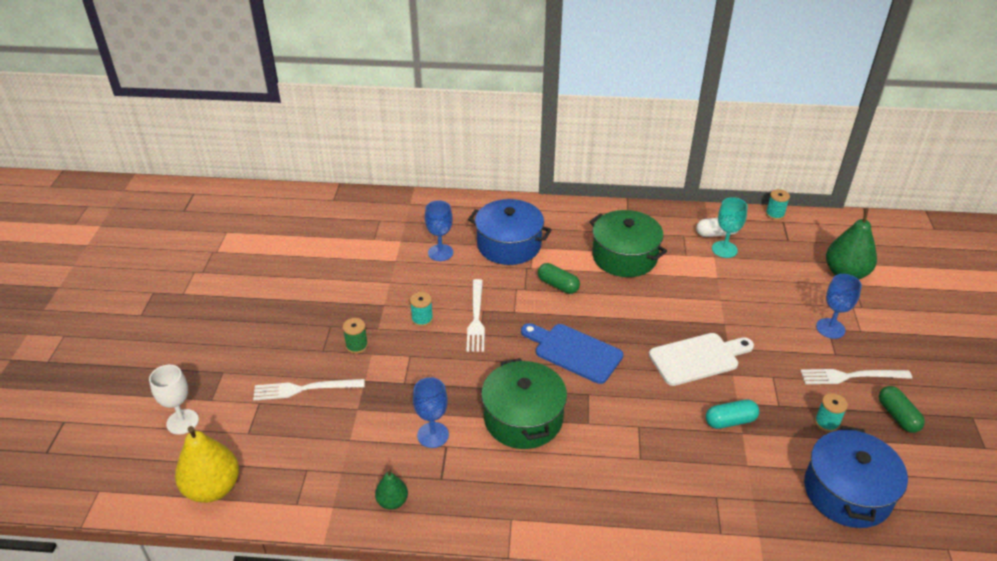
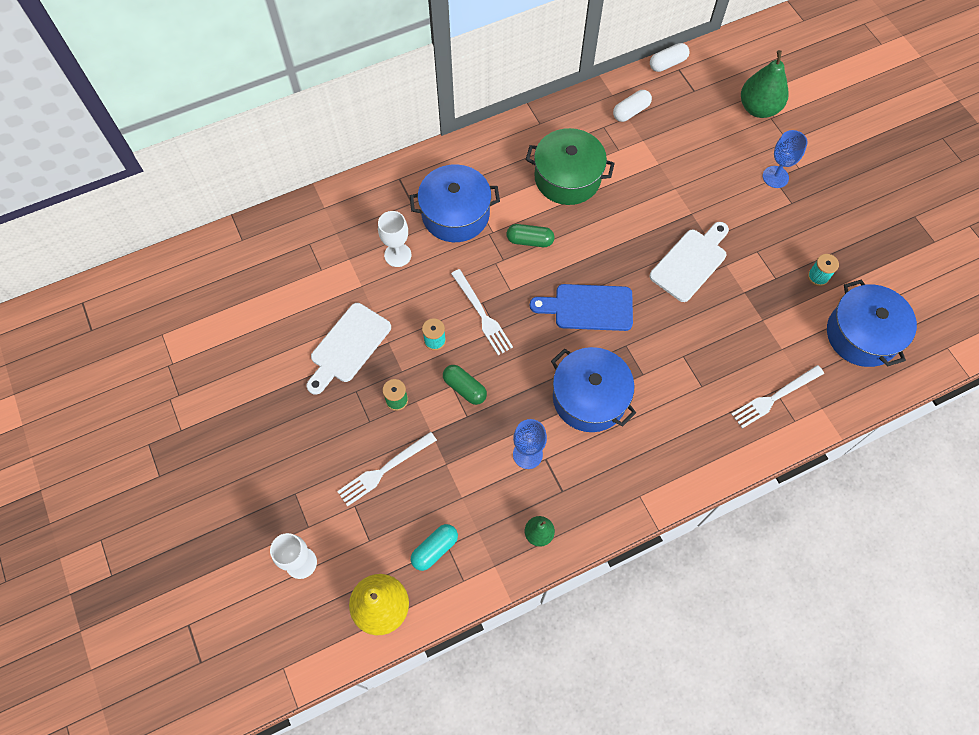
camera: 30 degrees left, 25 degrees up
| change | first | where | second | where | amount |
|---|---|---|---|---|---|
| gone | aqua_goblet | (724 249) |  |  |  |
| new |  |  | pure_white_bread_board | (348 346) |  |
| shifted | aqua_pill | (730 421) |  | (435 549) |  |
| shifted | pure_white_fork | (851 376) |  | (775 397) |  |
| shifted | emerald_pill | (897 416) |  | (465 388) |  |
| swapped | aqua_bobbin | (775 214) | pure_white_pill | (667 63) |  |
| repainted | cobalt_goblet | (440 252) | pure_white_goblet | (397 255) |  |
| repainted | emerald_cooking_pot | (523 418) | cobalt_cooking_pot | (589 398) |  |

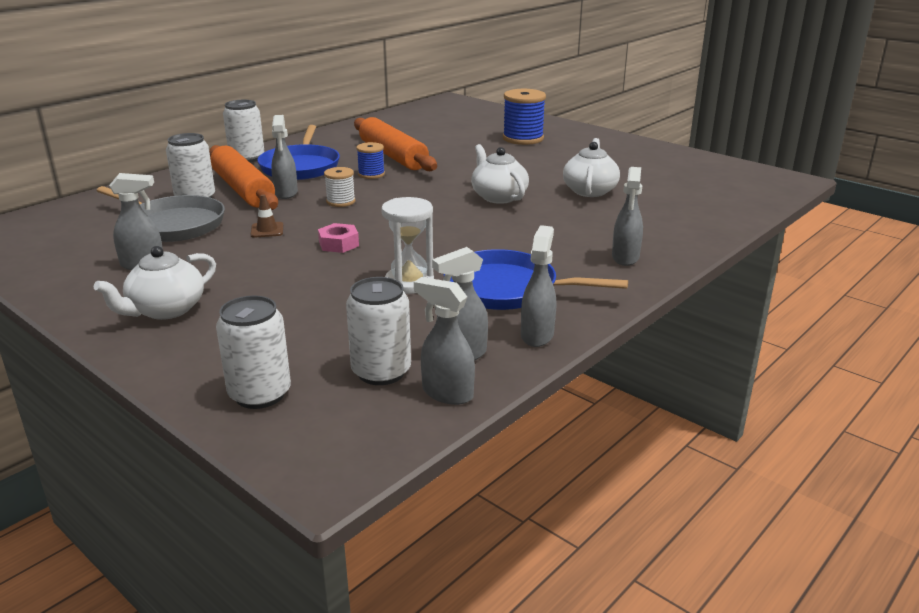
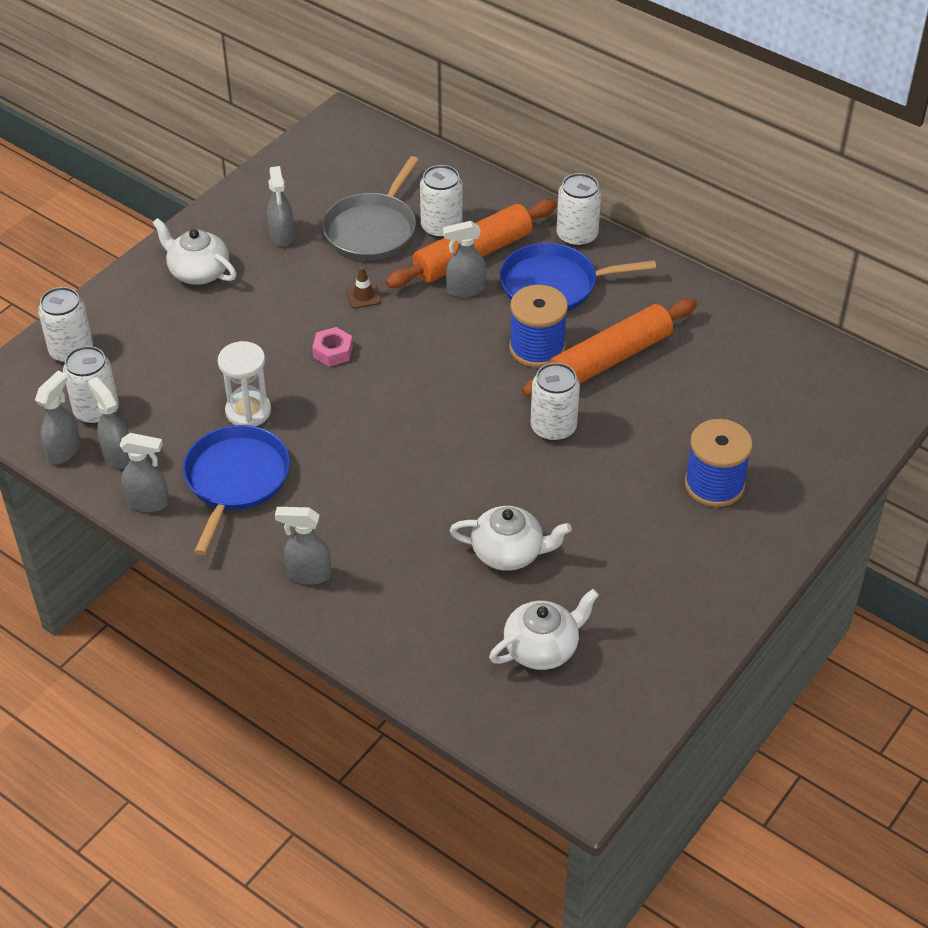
camera: 85 degrees right, 20 degrees up
| change | first | where | second | where | amount |
|---|---|---|---|---|---|
| gone | pure_white_bobbin | (340 201) |  |  |  |
| new |  |  | pure_white_tin | (553 428) |  |
| shifted | pure_white_china_teapot | (498 197) |  | (542 648) |  |
| scaled | cobalt_bobbin | (371 174) |  | (537 348) | x1.74 |

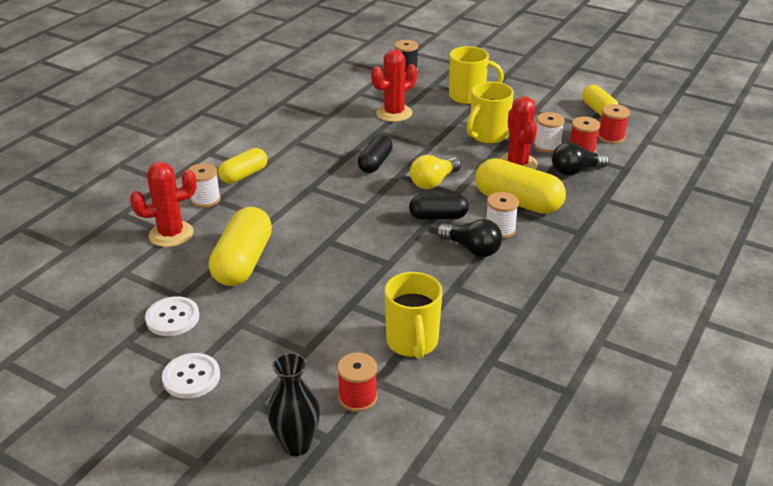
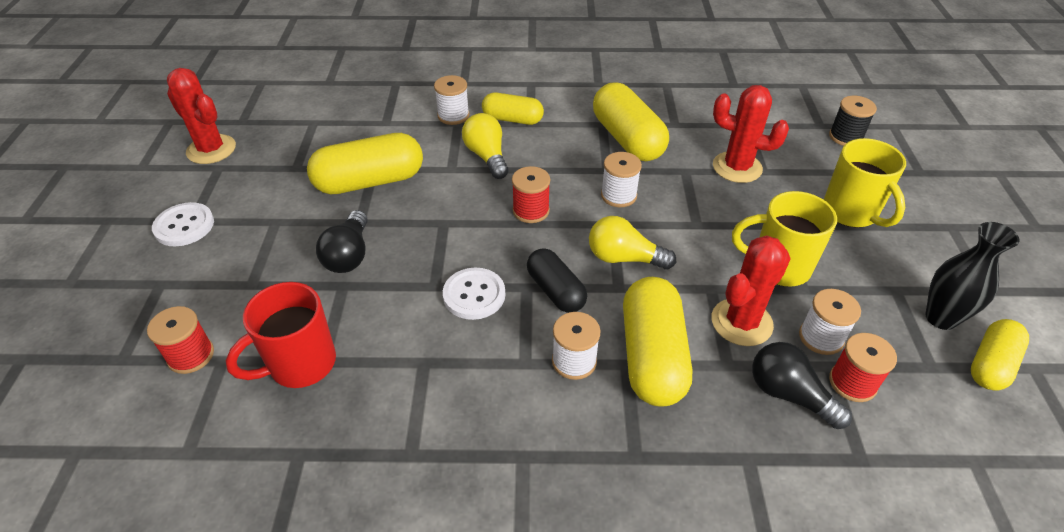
camera: 60 degrees right, 10 degrees up
| change | first | where | second | where | amount |
|---|---|---|---|---|---|
| new |  |  | bright_yellow_lightbulb | (487 156) |  |
| new |  |  | bright_yellow_pill | (627 139) |  |
| shifted | scarlet_prickly_plant | (171 234) |  | (211 149) |  |
| shifted | pure_white_shirt_button | (172 318) |  | (474 295) |  |
| shifted | black_flower_vase | (296 445) |  | (941 318) |  |
| shifted | black_lightbulb | (471 249) |  | (349 255) |  |
| shifted | scarlet_bobbin | (611 137) |  | (531 211) |  |
| swapped | black_pill | (375 163) | pure_white_bobbin | (618 195) |  |
| repainted | bright_yellow_coffee_mug | (412 342) | scarlet_coffee_mug | (300 364) |  |

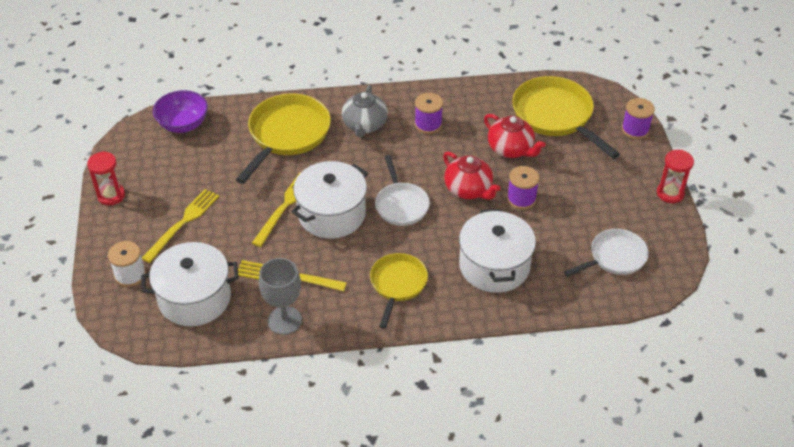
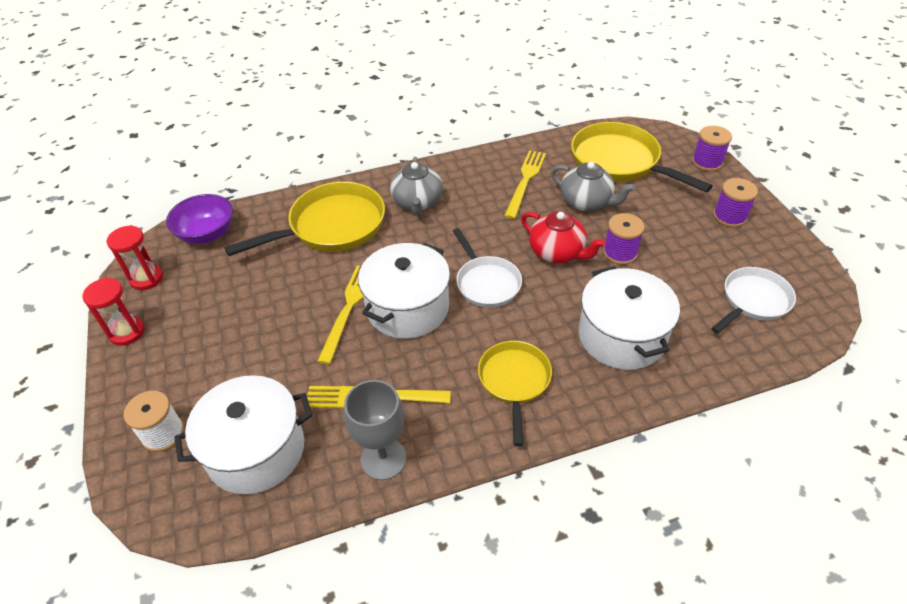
camera: 10 degrees left, 0 degrees up
| change | first | where | second | where | amount |
|---|---|---|---|---|---|
| shifted | bright_yellow_fork | (183 223) |  | (525 181) |  |
| shifted | purple_bobbin | (428 124) |  | (729 216) |  |
| shifted | scarlet_sand_timer | (670 193) |  | (146 279) |  |
| repainted | scarlet_china_teapot | (511 149) | grey_china_teapot | (586 202) |  |
| rotated | bright_yellow_skillet | (287 135) |  | (332 226) | 45 degrees clockwise |

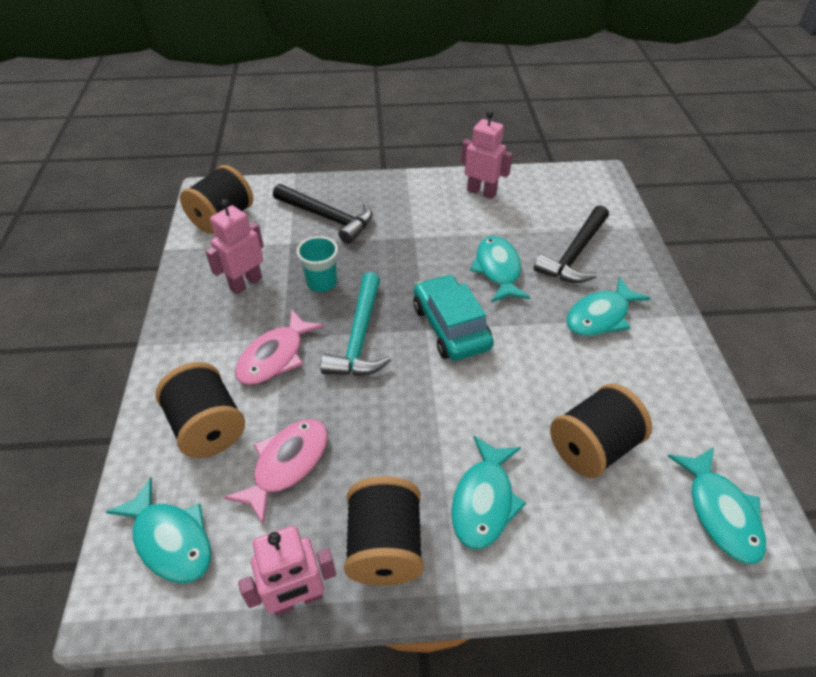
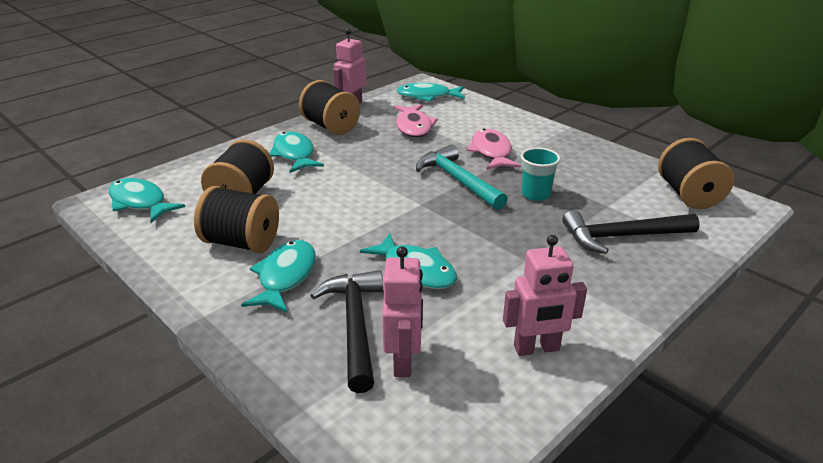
camera: 140 degrees right, 15 degrees down
| change | first | where | second | where | amount |
|---|---|---|---|---|---|
| gone | aqua_automobile | (450 327) |  |  |  |
| shifted | black_bobbin | (208 427) |  | (241 243) |  |
| shifted | pink_robot | (245 283) |  | (403 361) |  |

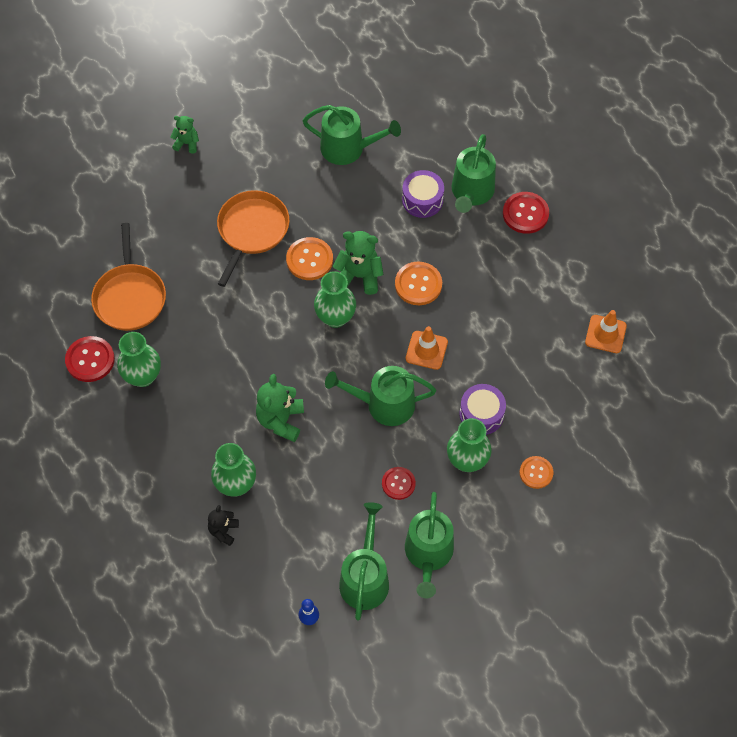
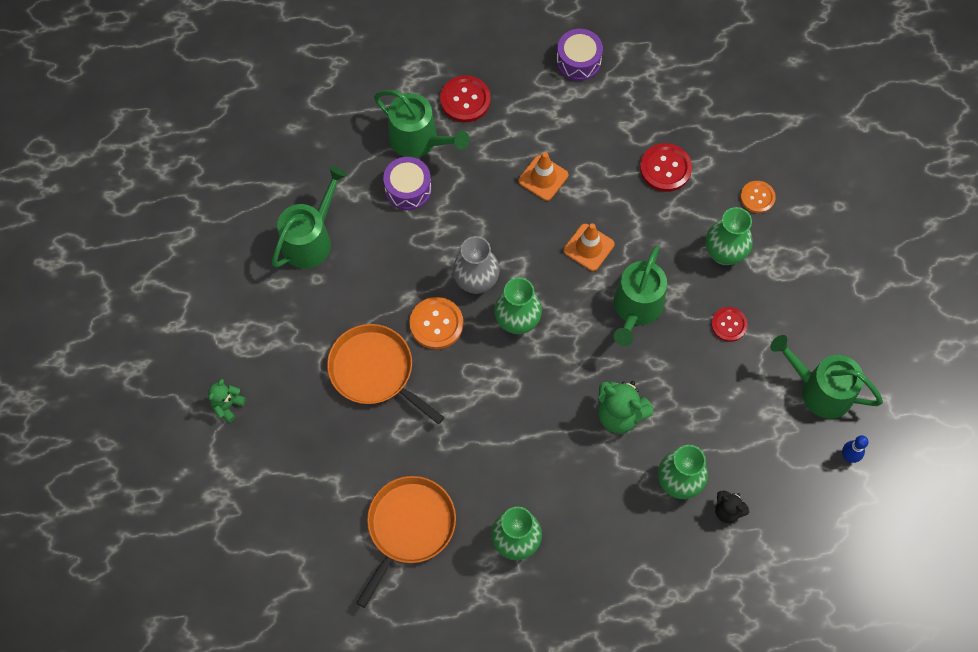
camera: 70 degrees left, 5 degrees up
| change | first | where | second | where | amount |
|---|---|---|---|---|---|
| gone | orange_shirt_button | (418 284) |  |  |  |
| gone | emerald_watering_can | (428 554) |  |  |  |
| shifted | scarlet_shirt_button | (90 360) |  | (665 168) |  |
| shifted | purple_snare_drum | (481 414) |  | (578 61) |  |
| shifted | orange_traffic_cone | (605 334) |  | (543 178) |  |
| swapped | emerald_teddy_bear | (359 276) | grey_flower_vase | (476 281) |  |
| rotated | orange_skillet | (130 297) |  | (409 527) | 75 degrees counterclockwise |

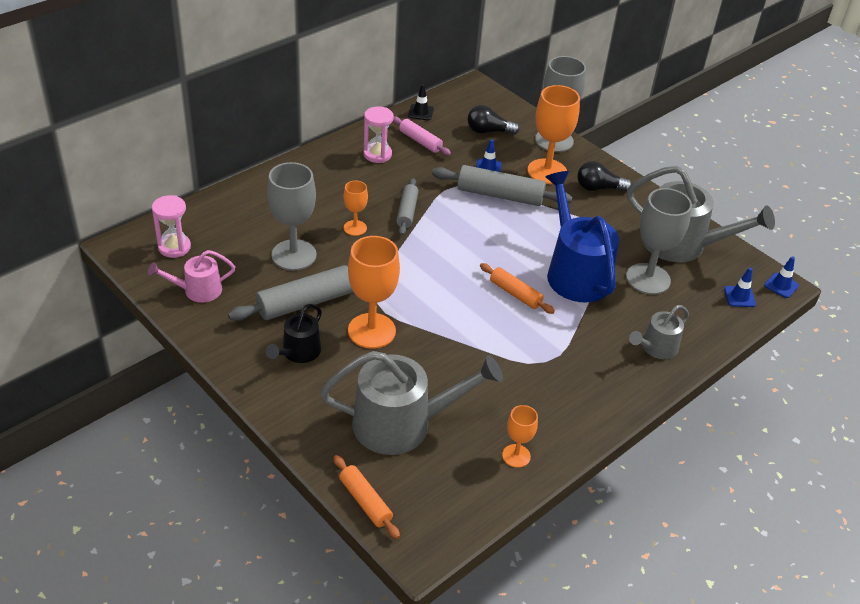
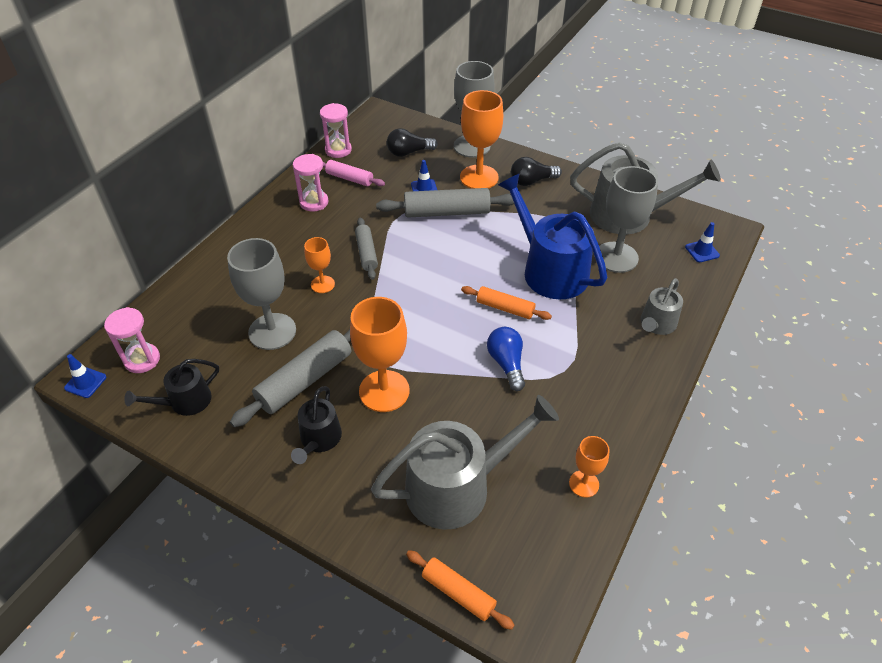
camera: 15 degrees left, 5 degrees up
| change | first | where | second | where | amount |
|---|---|---|---|---|---|
| new |  |  | cobalt_lightbulb | (506 364) |  |
| shifted | cobalt_traffic_cone | (781 285) |  | (85 382) |  |
| swapped | black_traffic_cone | (421 112) | pink_sand_timer | (338 150) |  |
| repainted | pink_watering_can | (198 290) | black_watering_can | (185 402) |  |

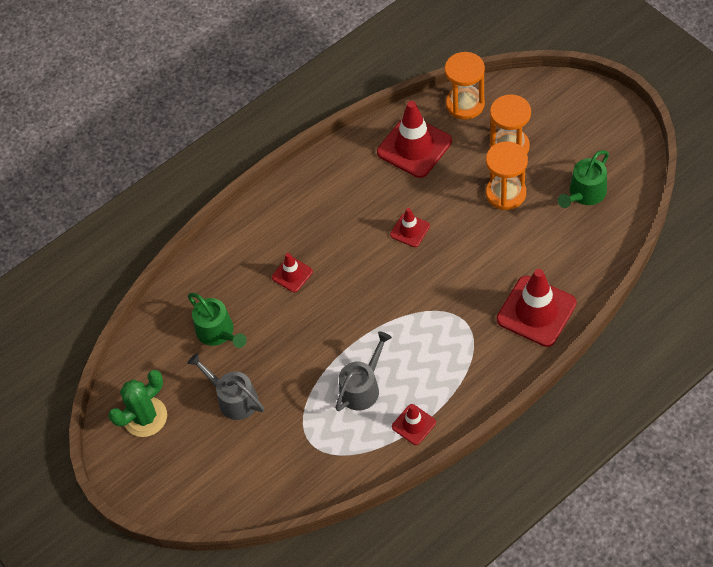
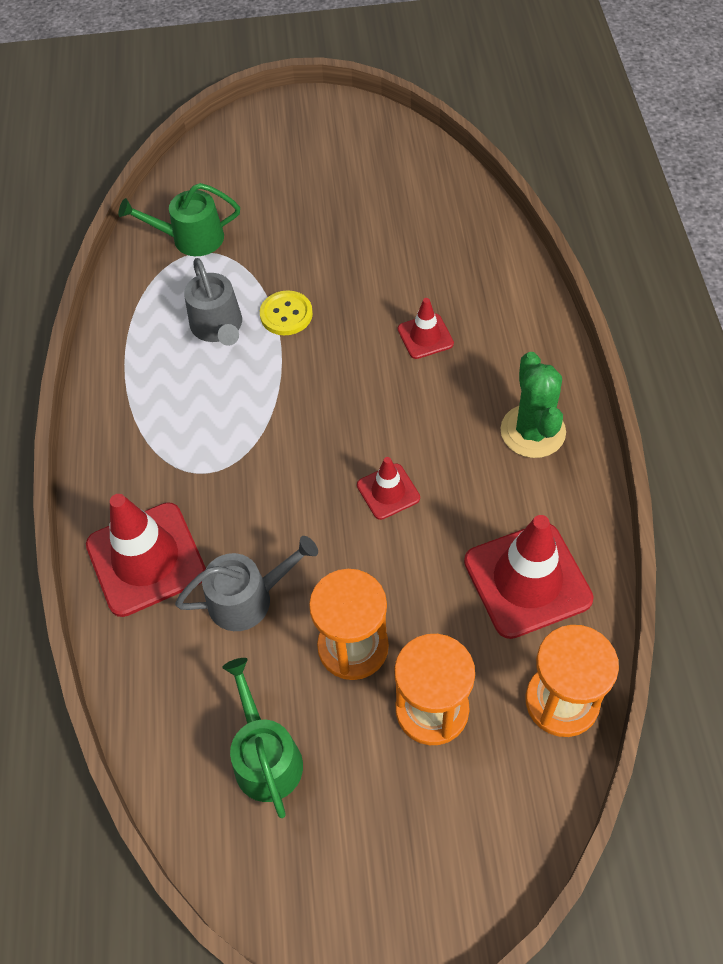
camera: 120 degrees right, 0 degrees up
| change | first | where | second | where | amount |
|---|---|---|---|---|---|
| gone | scarlet_traffic_cone | (413 424) |  |  |  |
| new |  |  | bright_yellow_shirt_button | (286 314) |  |
| shifted | emerald_prickly_plant | (145 417) |  | (533 431) |  |
| shifted | grey_watering_can | (234 399) |  | (247 598) |  |
| shifted | emerald_watering_can | (218 332) |  | (191 238) |  |

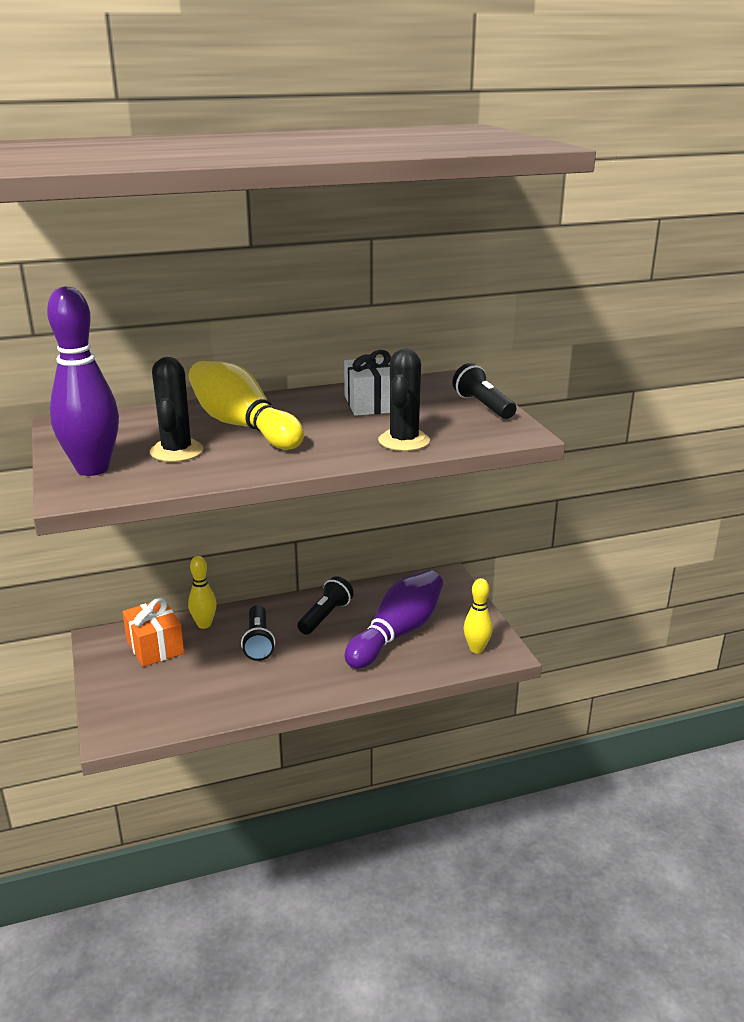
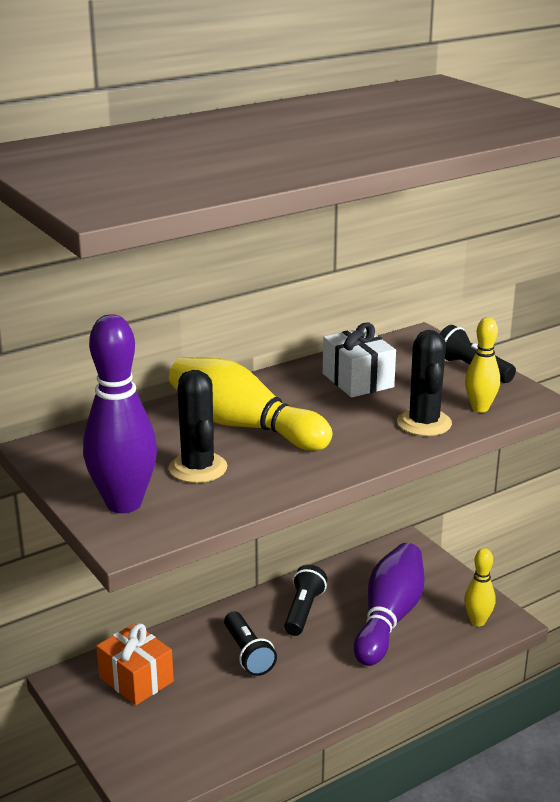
camera: 15 degrees left, 0 degrees up
| change | first | where | second | where | amount |
|---|---|---|---|---|---|
| shifted | bright_yellow_bowling_pin | (204 624) |  | (480 408) |  |

